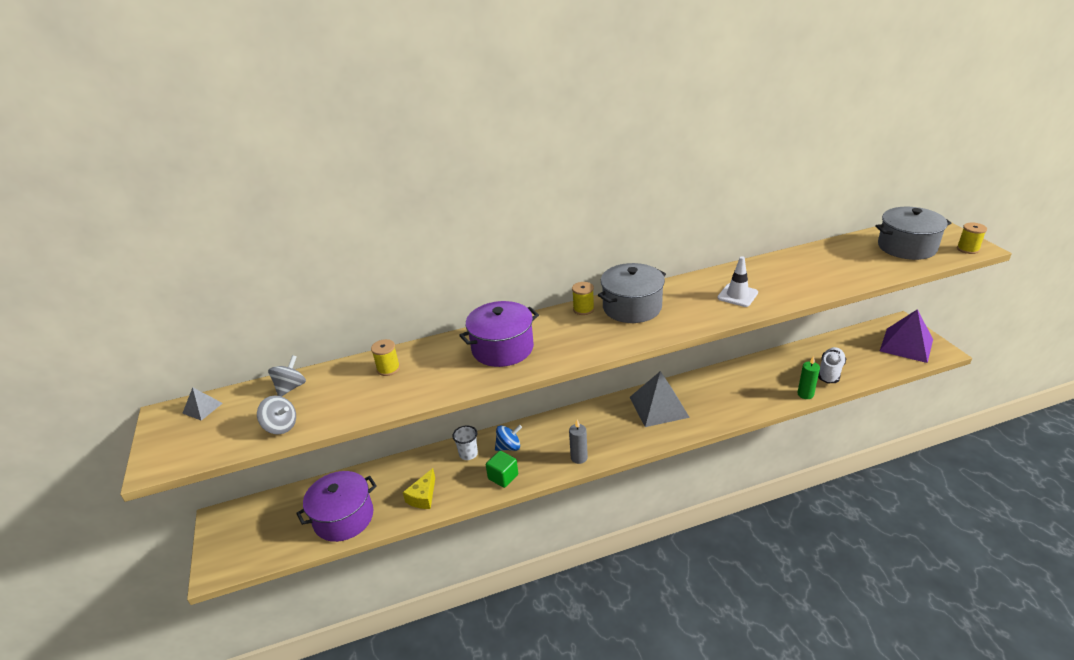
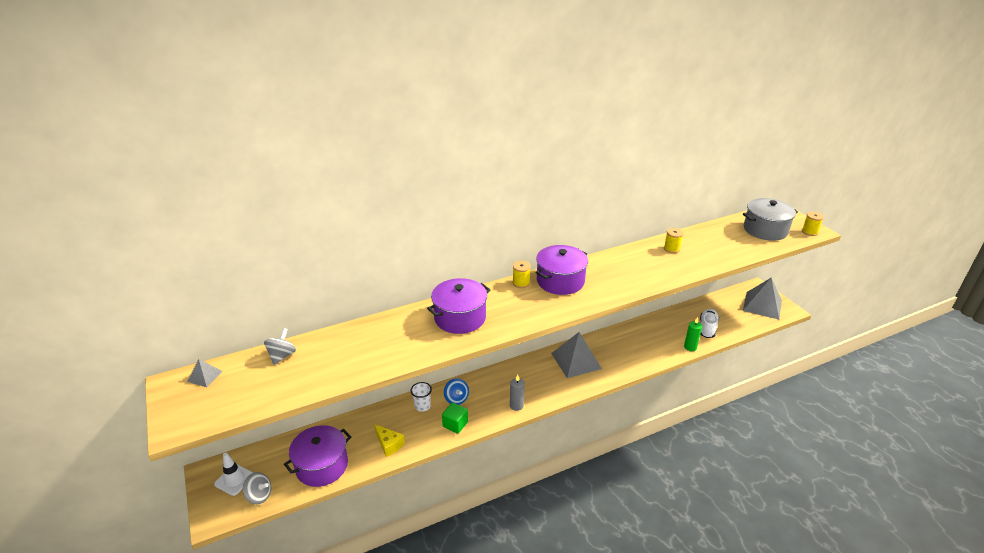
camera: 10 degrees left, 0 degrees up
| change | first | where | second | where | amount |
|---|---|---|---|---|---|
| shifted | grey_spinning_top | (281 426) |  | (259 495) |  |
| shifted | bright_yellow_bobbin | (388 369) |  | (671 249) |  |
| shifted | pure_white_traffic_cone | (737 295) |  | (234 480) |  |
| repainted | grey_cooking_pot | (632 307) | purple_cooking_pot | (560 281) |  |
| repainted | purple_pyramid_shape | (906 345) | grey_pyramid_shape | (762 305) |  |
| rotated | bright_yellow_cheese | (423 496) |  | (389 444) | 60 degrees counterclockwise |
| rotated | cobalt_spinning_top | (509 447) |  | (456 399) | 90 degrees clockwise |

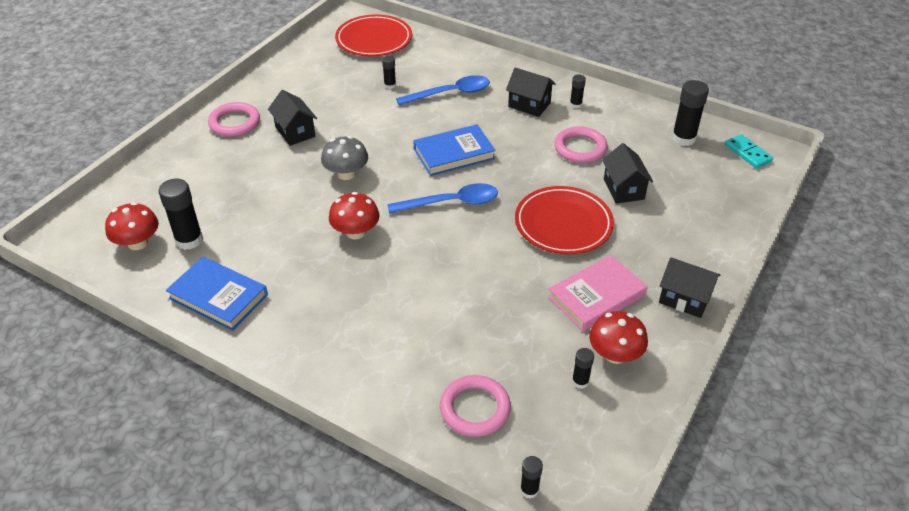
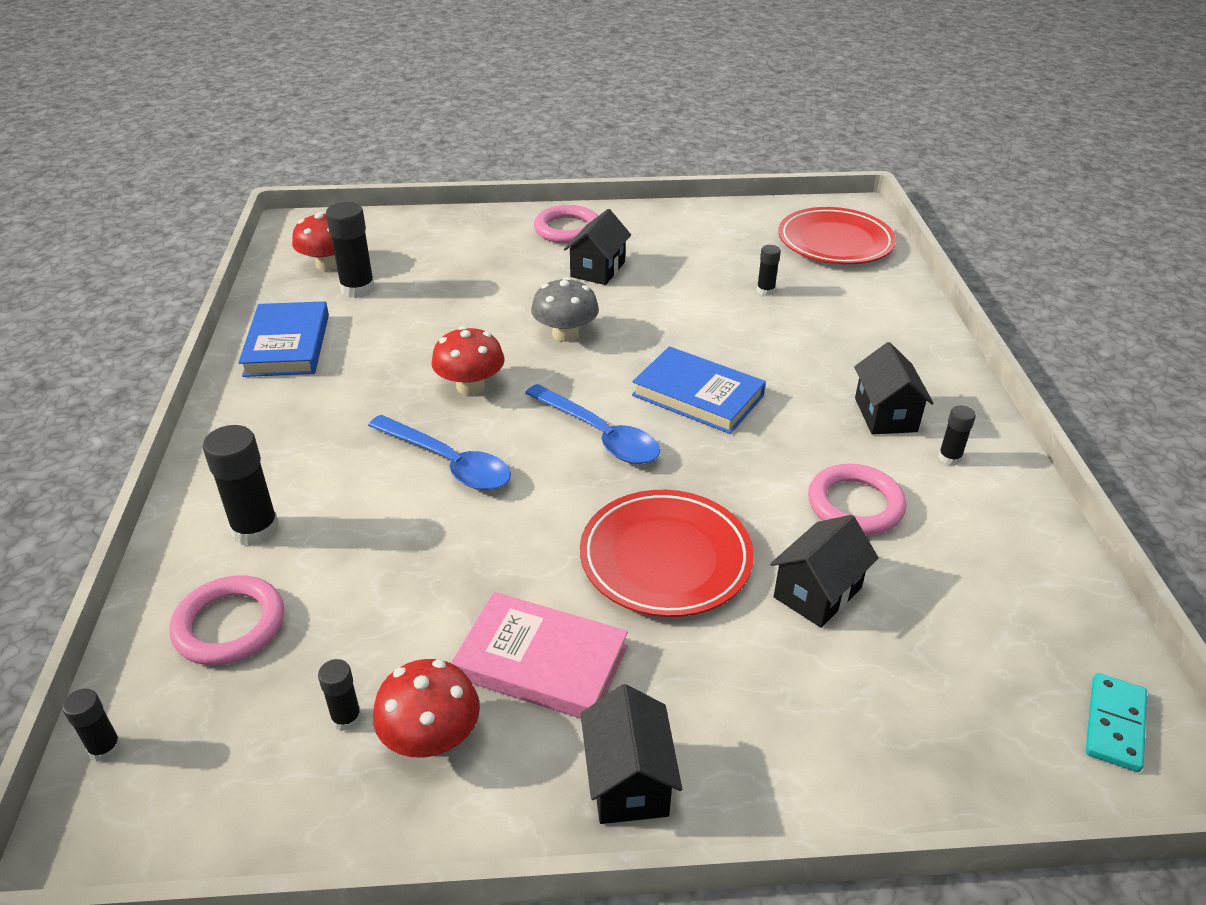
camera: 55 degrees right, 5 degrees down
| change | first | where | second | where | amount |
|---|---|---|---|---|---|
| shifted | cobalt_teaspoon | (450 93) |  | (448 463) |  |
| shifted | black_stick_of_glue | (683 138) |  | (255 529) |  |

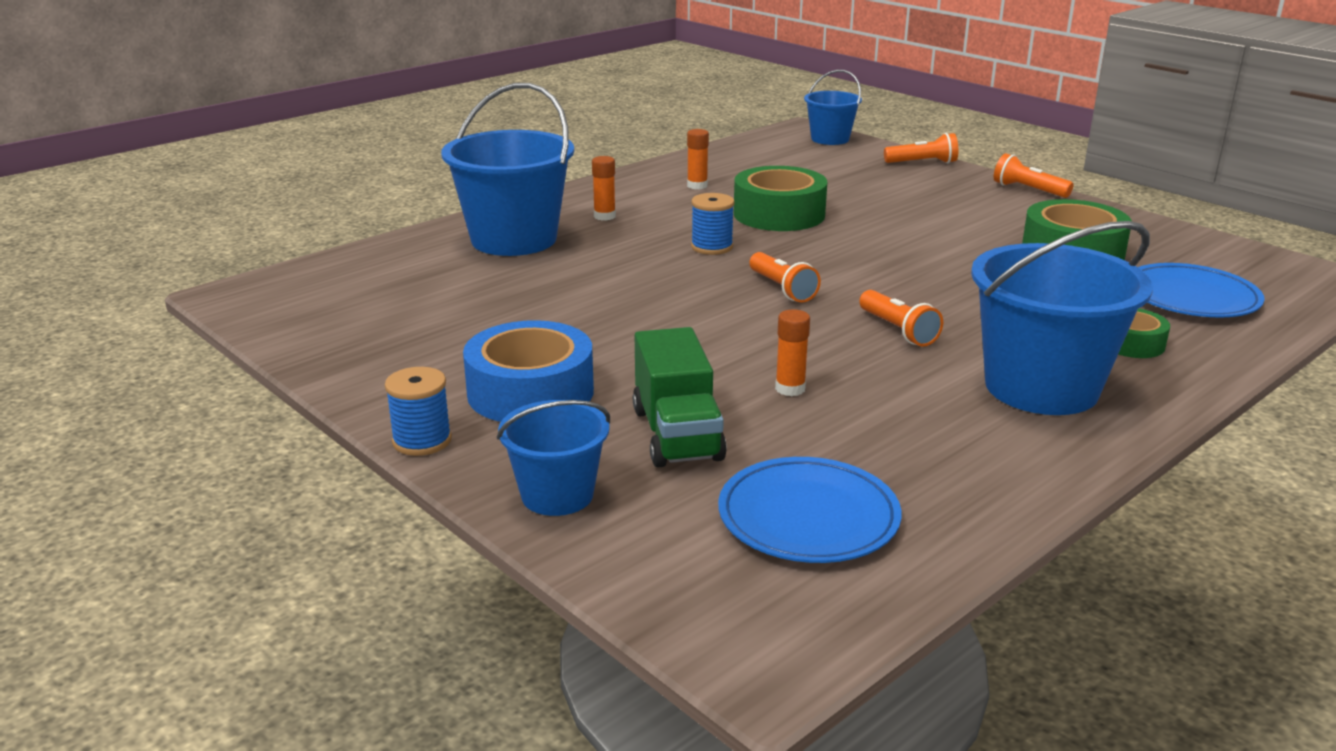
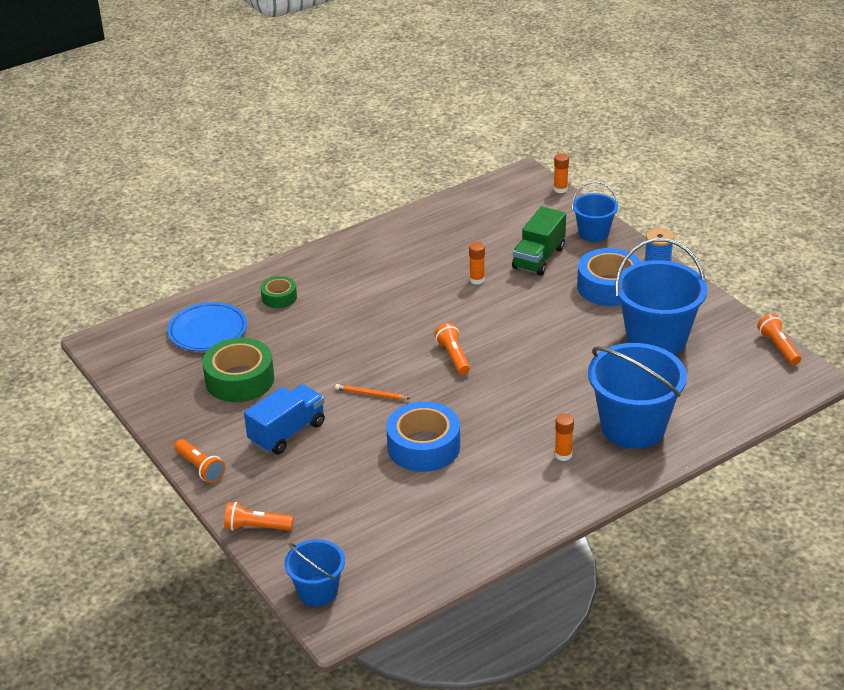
camera: 170 degrees left, 10 degrees up
| change | first | where | second | where | amount |
|---|---|---|---|---|---|
| gone | cobalt_bobbin | (712 247) |  |  |  |
| gone | cobalt_flat_dish | (808 517) |  |  |  |
| new |  |  | cobalt_toy_truck | (287 433) |  |
| new |  |  | orange_pencil | (370 394) |  |
| shifted | orange_stick_of_glue | (697 186) |  | (560 189) |  |
| shifted | orange_torch | (898 330) |  | (778 347) |  |
| shifted | cobalt_pail | (1041 387) |  | (656 339) |  |
| repainted | emerald_sticky_tape | (779 214) | cobalt_sticky_tape | (423 446) |  |
| rotated | emerald_toy_truck | (677 434) |  | (538 258) | 150 degrees counterclockwise |

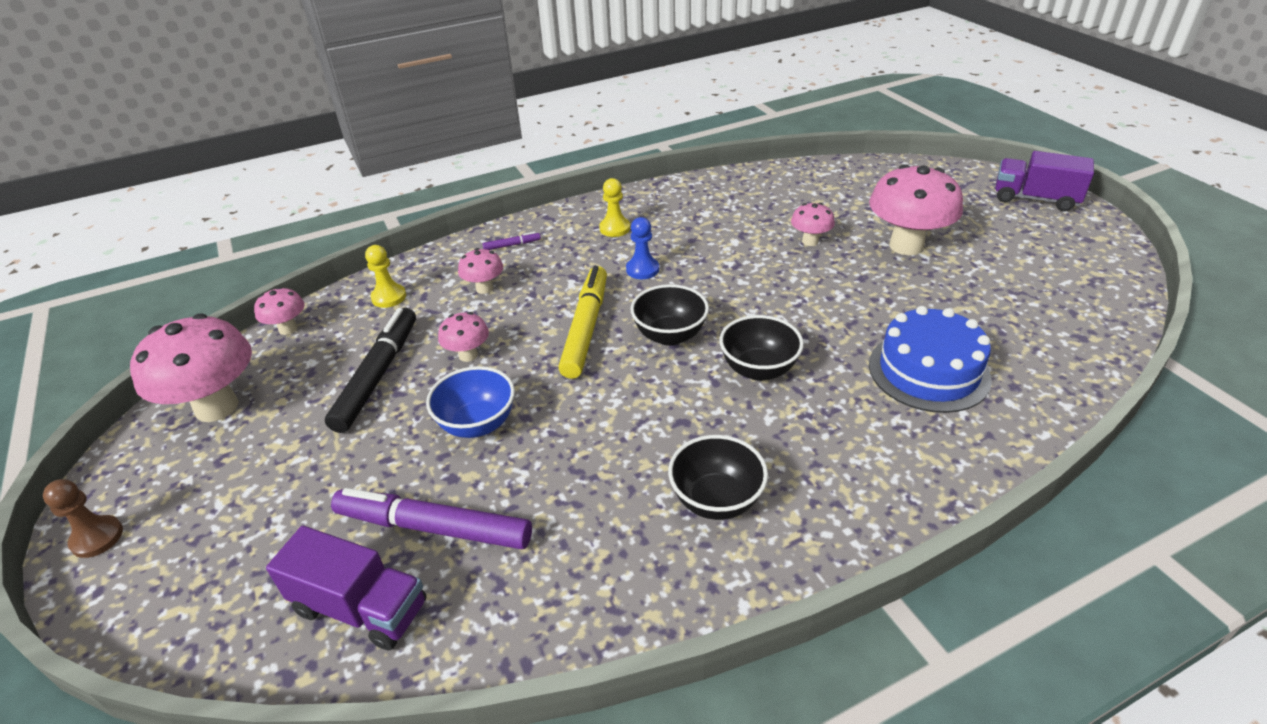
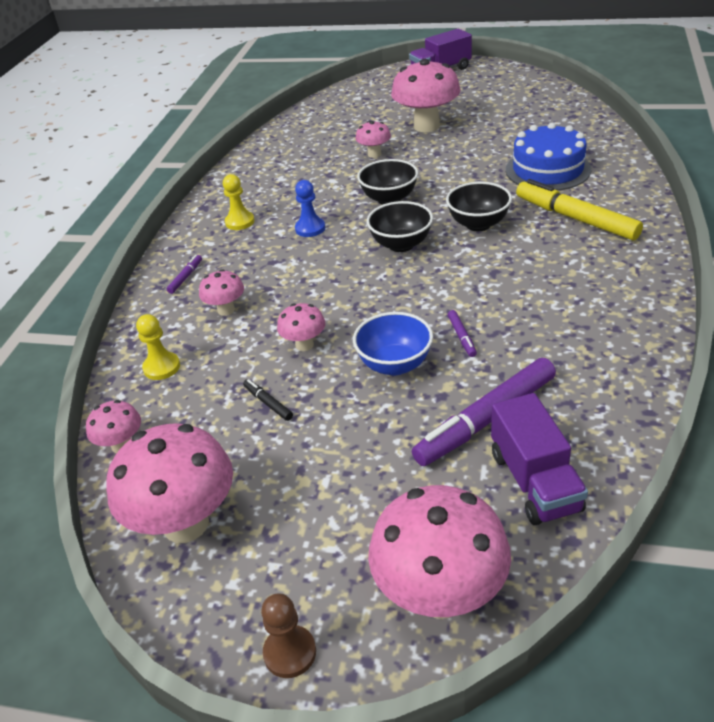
camera: 50 degrees left, 0 degrees up
| change | first | where | second | where | amount |
|---|---|---|---|---|---|
| new |  |  | pink_fungus | (440 595) |  |
| new |  |  | purple_felt_pen | (461 337) |  |
| shifted | bright_yellow_felt_pen | (586 328) |  | (575 218) |  |
| shifted | black_bowl | (716 500) |  | (389 199) |  |
| rotated | purple_toy_truck | (361 608) |  | (535 482) | 105 degrees clockwise |
| scaled | black_felt_pen | (378 375) |  | (268 403) | x0.42 |

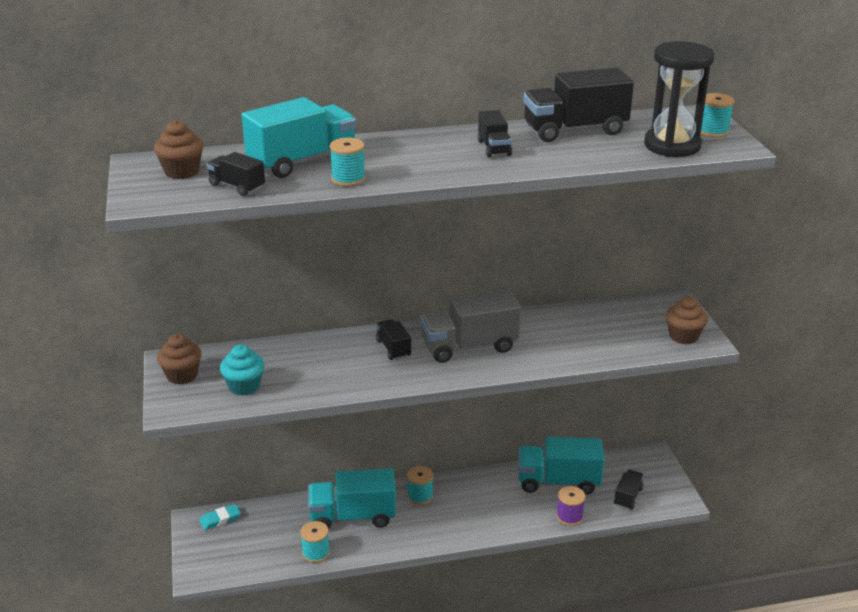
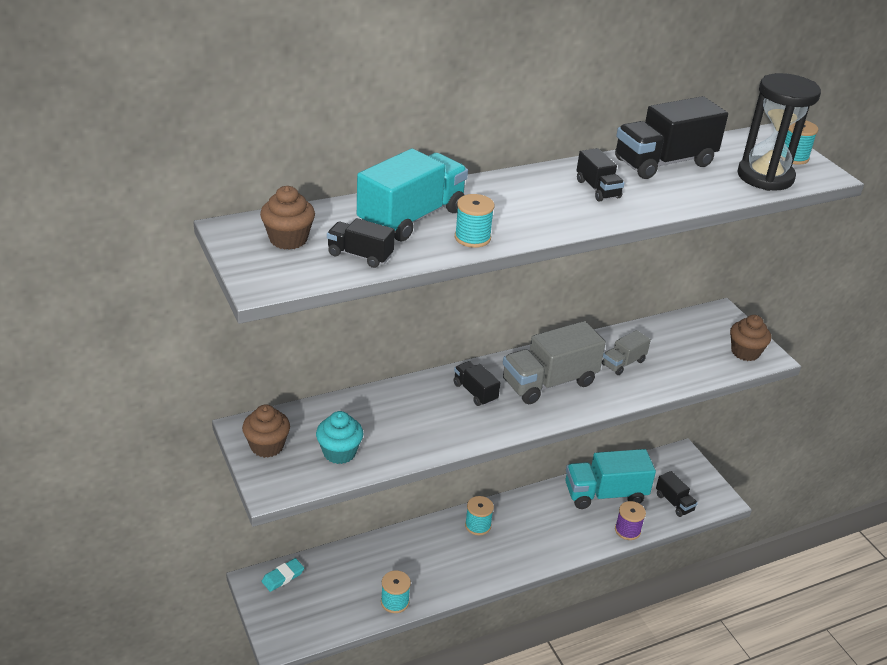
camera: 15 degrees left, 5 degrees up
| change | first | where | second | where | amount |
|---|---|---|---|---|---|
| gone | aqua_toy_truck | (353 516) |  |  |  |
| new |  |  | grey_toy_truck | (623 363) |  |
| rotated | black_toy_truck | (628 497) |  | (674 502) | 135 degrees clockwise |

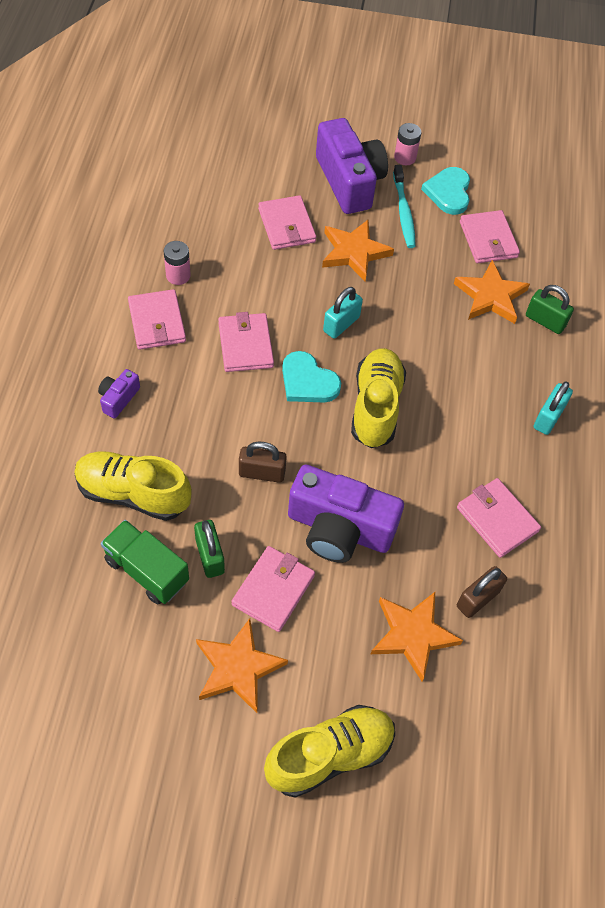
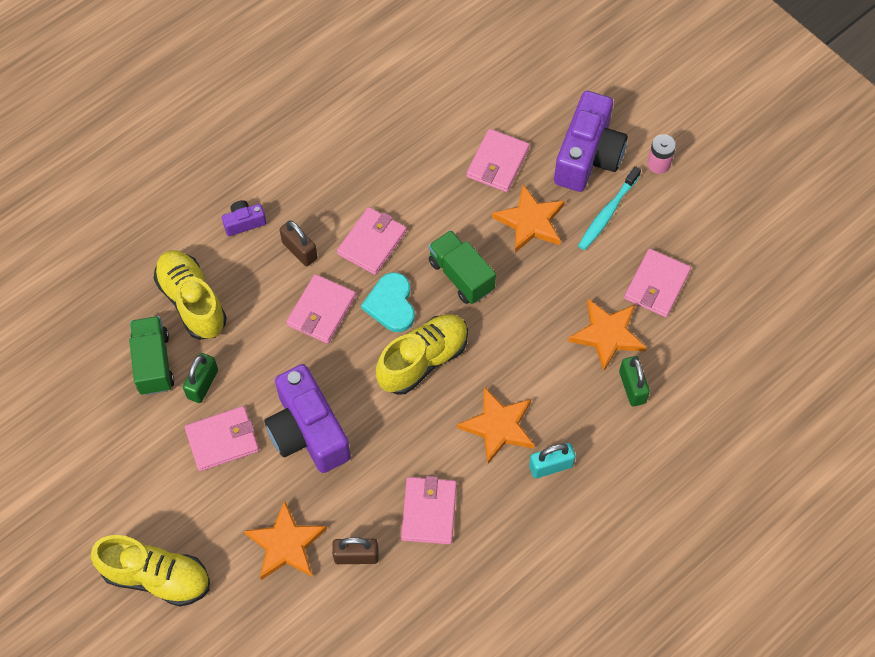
camera: 45 degrees right, 5 degrees up
| change | first | where | second | where | amount |
|---|---|---|---|---|---|
| gone | pink_power_cell | (178 275) |  |  |  |
| gone | aqua_heart_shape | (448 192) |  |  |  |
| shifted | pink_wallet | (157 322) |  | (321 311) |  |
| shifted | orange_star | (238 668) |  | (498 426) |  |
| shifted | brown_lock | (262 473) |  | (299 250) |  |
| swapped | aqua_lock | (341 324) | emerald_toy_truck | (461 275) |  |

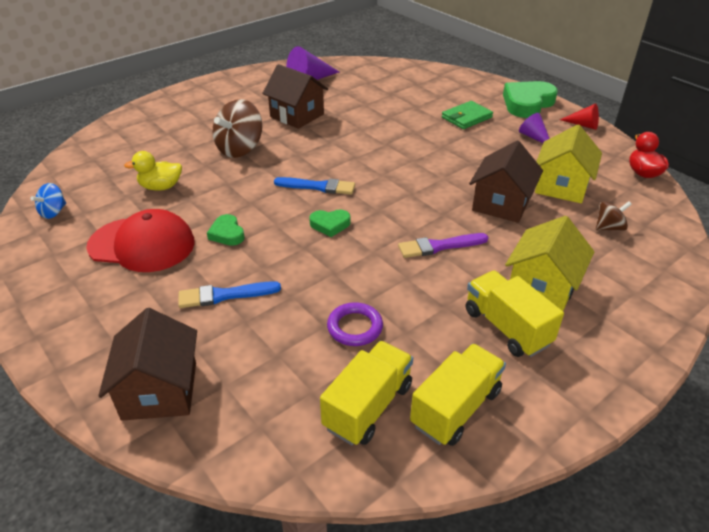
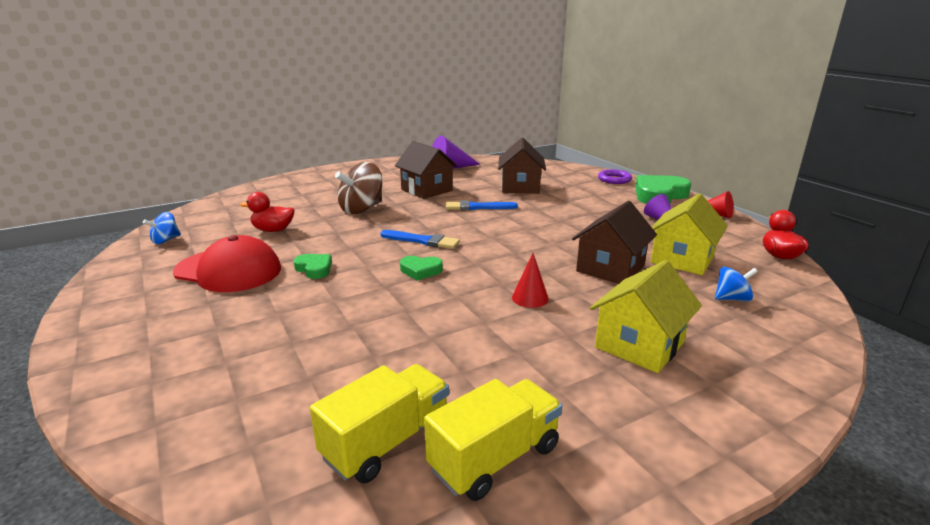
camera: 10 degrees right, 15 degrees down
| change | first | where | second | where | amount |
|---|---|---|---|---|---|
| gone | emerald_wallet | (466 117) |  |  |  |
| gone | bright_yellow_toy_truck | (506 327) |  |  |  |
| shifted | brown_cottage | (160 390) |  | (520 187) |  |
| shifted | cobalt_paint_brush | (224 295) |  | (477 207) |  |
| shifted | purple_torus | (355 327) |  | (614 179) |  |
| swapped | purple_paint_brush | (439 246) | scarlet_solid_cone | (530 298) |  |
| repainted | bright_yellow_rubber_duck | (161 187) | scarlet_rubber_duck | (273 230) |  |
| repainted | brown_spinning_top | (609 228) | cobalt_spinning_top | (731 299) |  |
| rotated | emerald_heart_shape | (227 233) |  | (314 269) | 150 degrees clockwise |

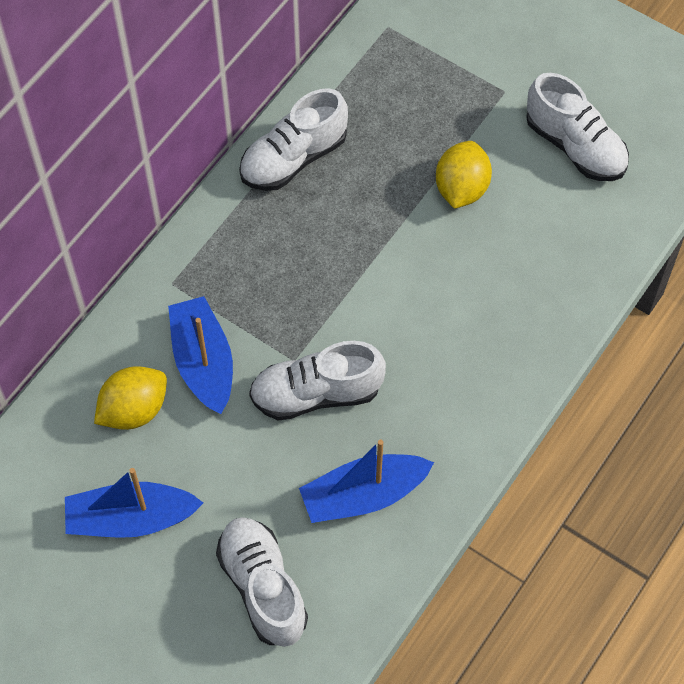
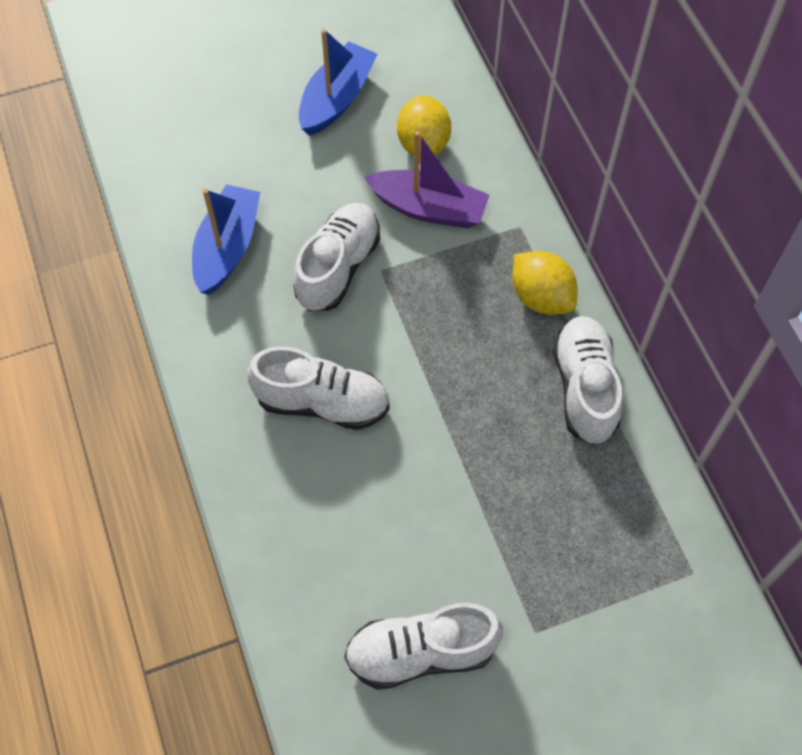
camera: 125 degrees right, 0 degrees up
| change | first | where | second | where | amount |
|---|---|---|---|---|---|
| shifted | pure_white_shoe | (263 587) |  | (322 403) |  |
| shifted | bright_yellow_toy_lemon | (461 189) |  | (541 297) |  |
| repainted | cobalt_boat | (203 362) | purple_boat | (428 208) |  |

